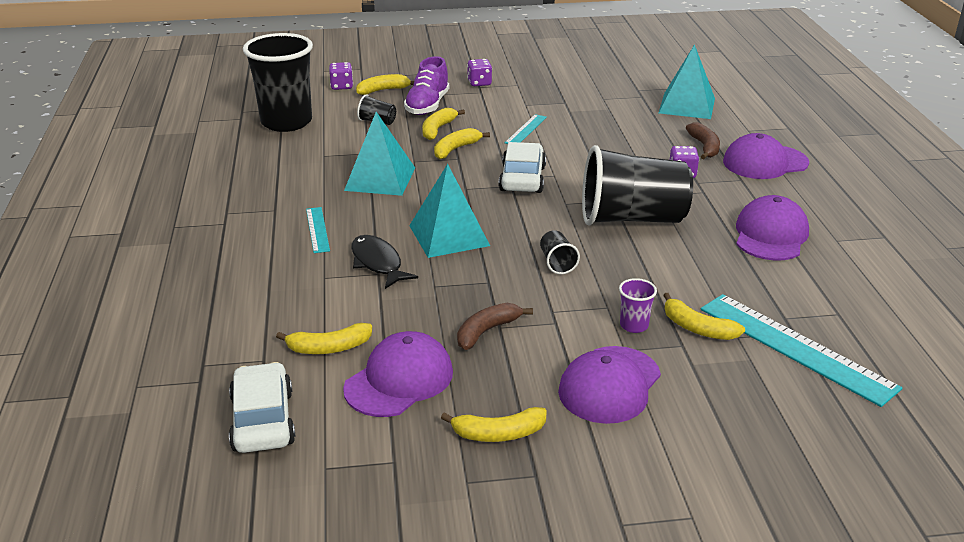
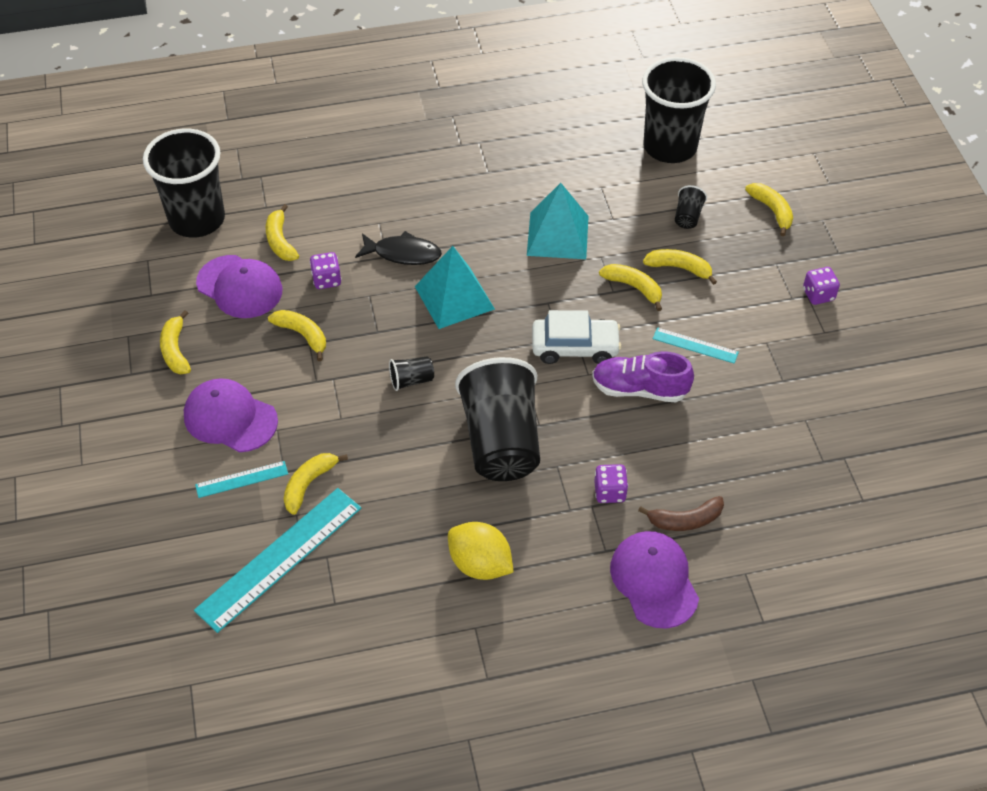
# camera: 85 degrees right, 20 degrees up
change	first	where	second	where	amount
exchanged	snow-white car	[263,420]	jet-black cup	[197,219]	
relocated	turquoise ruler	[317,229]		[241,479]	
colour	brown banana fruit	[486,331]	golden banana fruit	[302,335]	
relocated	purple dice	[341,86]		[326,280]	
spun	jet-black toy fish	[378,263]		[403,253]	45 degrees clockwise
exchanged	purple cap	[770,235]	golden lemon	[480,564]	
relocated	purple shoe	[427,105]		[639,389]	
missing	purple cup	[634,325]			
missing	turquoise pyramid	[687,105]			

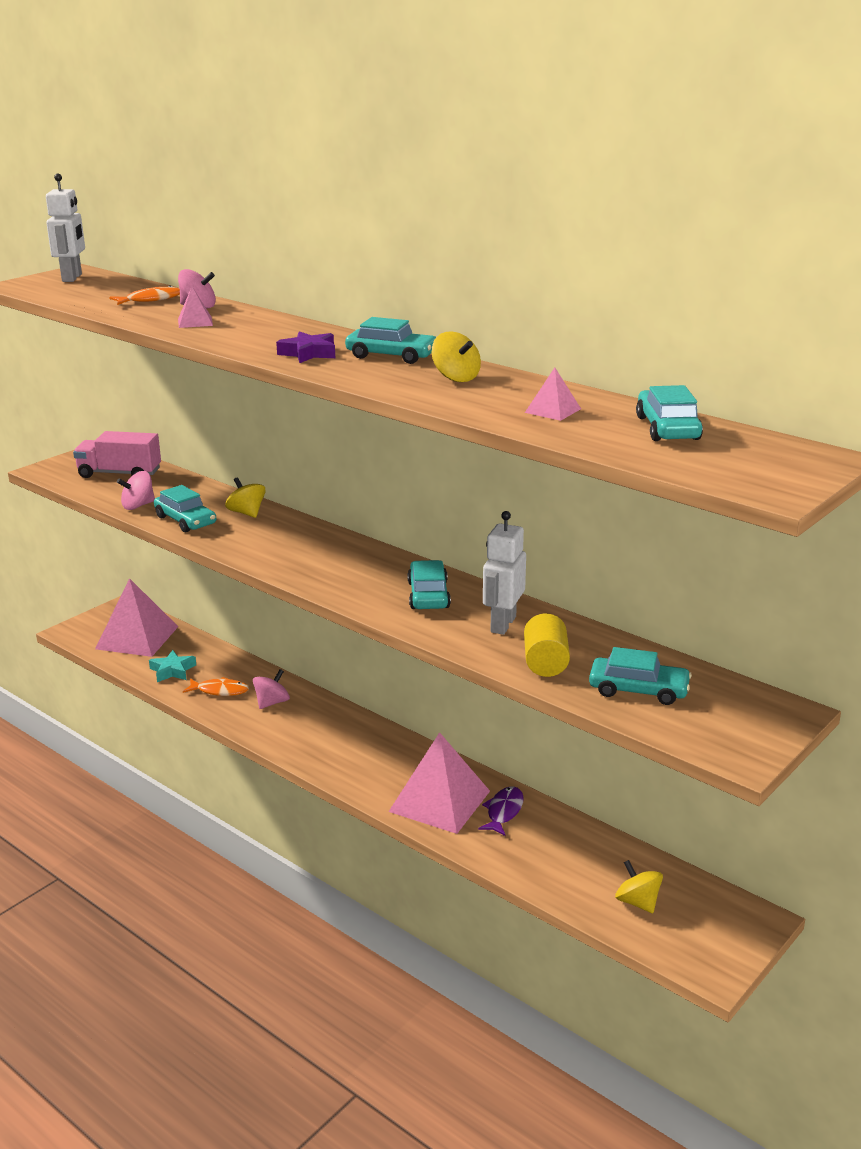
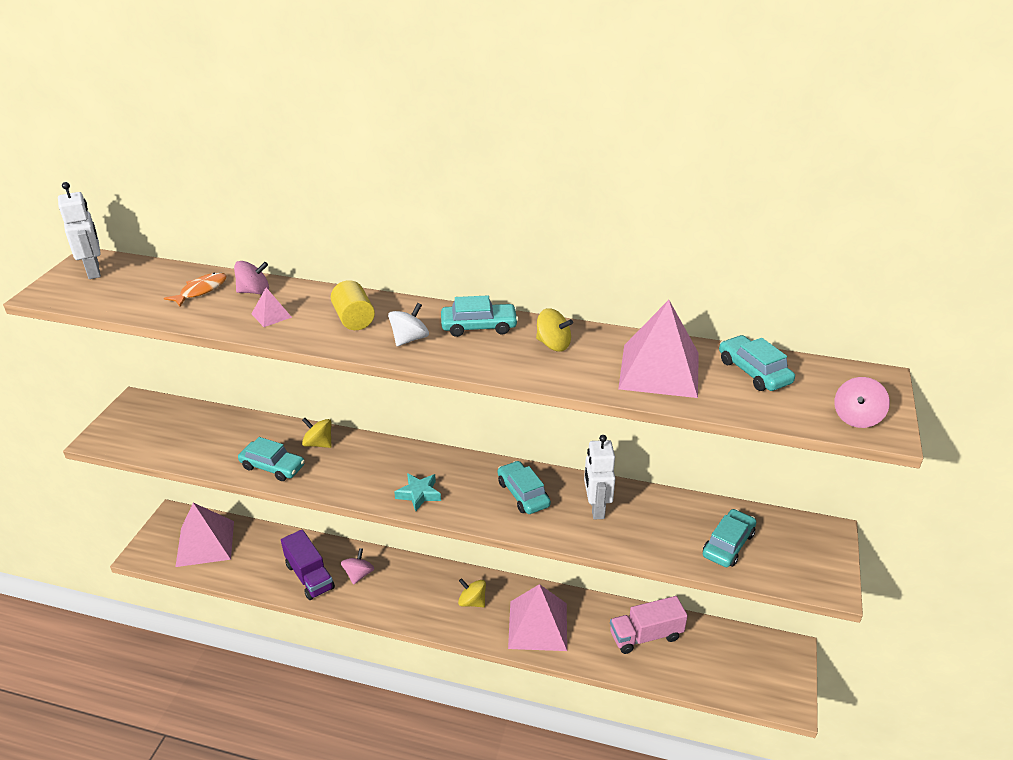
# camera: 25 degrees left, 10 degrees up
change	first	where	second	where	amount
exchanged	bright orange toy fish	[220,691]	purple toy truck	[309,576]	
relocated	golden cylinder shape	[545,663]		[354,319]	
exchanged	purple star shape	[309,353]	snow-white spinning top	[409,339]	
relocated	turquoise star shape	[172,670]		[419,494]	
relocated	golden spinning top	[637,902]		[472,601]	
relocated	rose-pink toy truck	[119,473]		[645,636]	
size	rose-pink pyramid	[552,410]		[659,370]	x2.31
spun	turquoise car	[638,690]		[728,544]	45 degrees counterclockwise
relocated	rose-pink spinning top	[138,506]		[856,418]	
missing	purple toy fish	[503,811]			

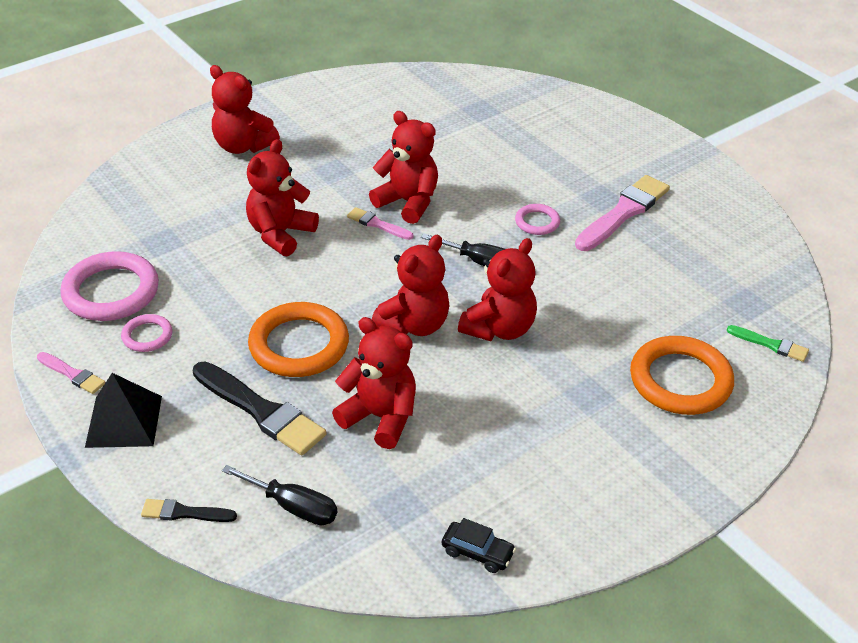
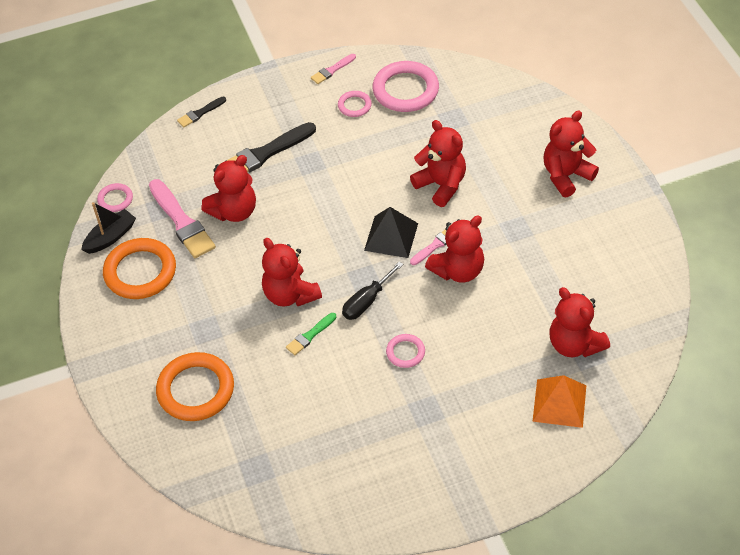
# camera: 110 degrees right, 10 degrees up
change	first	where	second	where	amount
exchanged	jet-black car	[477,552]	jet-black sailboat	[110,237]	
appeared			rose-pink torus	[115,199]	
relocated	bright orange torus	[299,345]		[140,272]	
relocated	rose-pink paint brush	[623,212]		[182,222]	
spun	jet-black paint brush	[184,513]		[200,113]	150 degrees counterclockwise
relocated	emerald paint brush	[770,344]		[310,335]	
relocated	jet-black pyramid	[124,421]		[391,237]	
appeared			bright orange pyramid	[559,403]	
relocated	scarlet teddy	[414,325]		[574,344]	
missing	jet-black flat screwdriver	[293,506]			

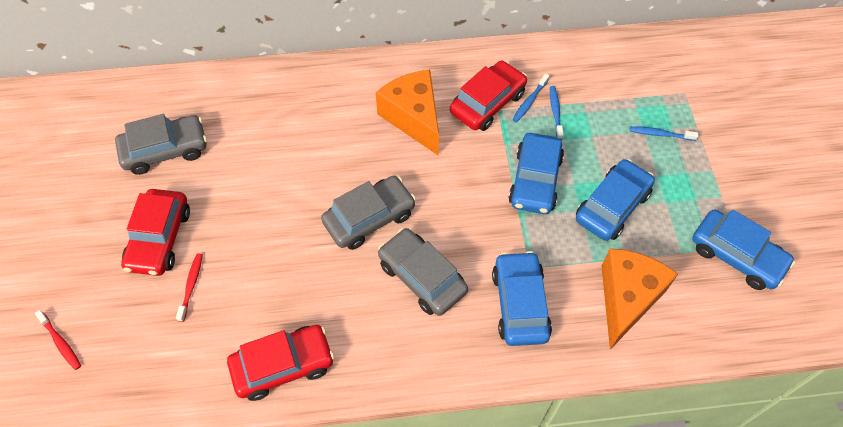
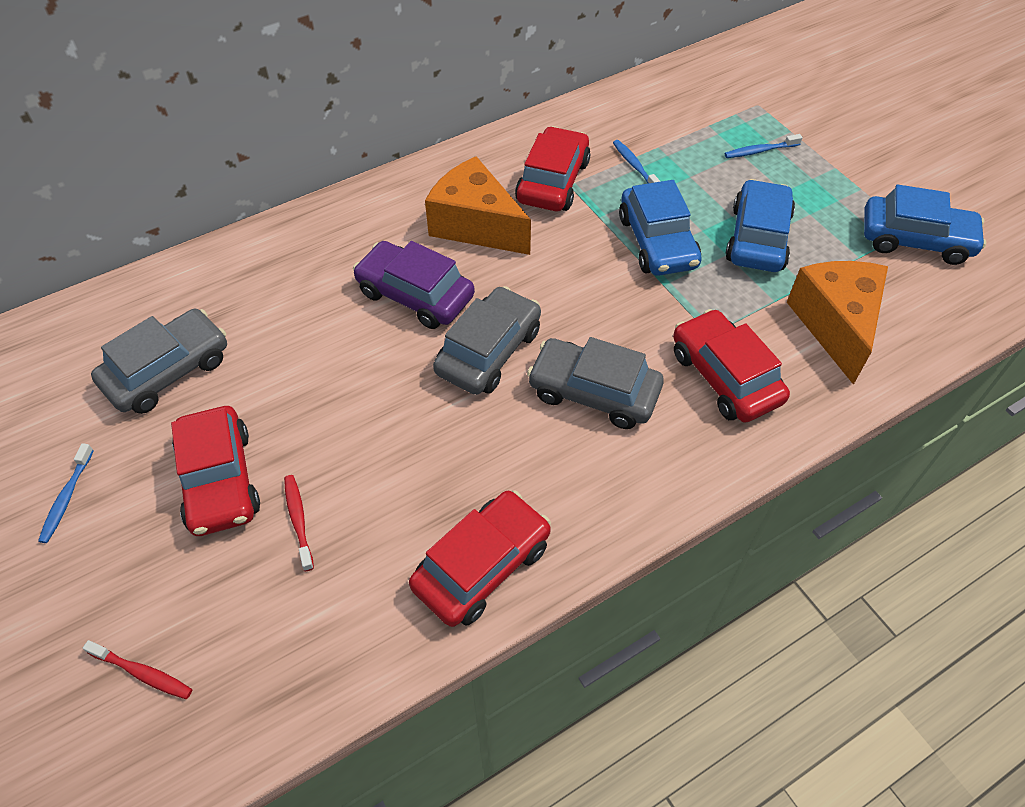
# camera: 25 degrees left, 5 degrees down
change	first	where	second	where	amount
relocated	blue toothbrush	[529,101]		[67,498]	
appeared			purple car	[415,295]	
colour	blue car	[520,304]	scarlet car	[725,376]	

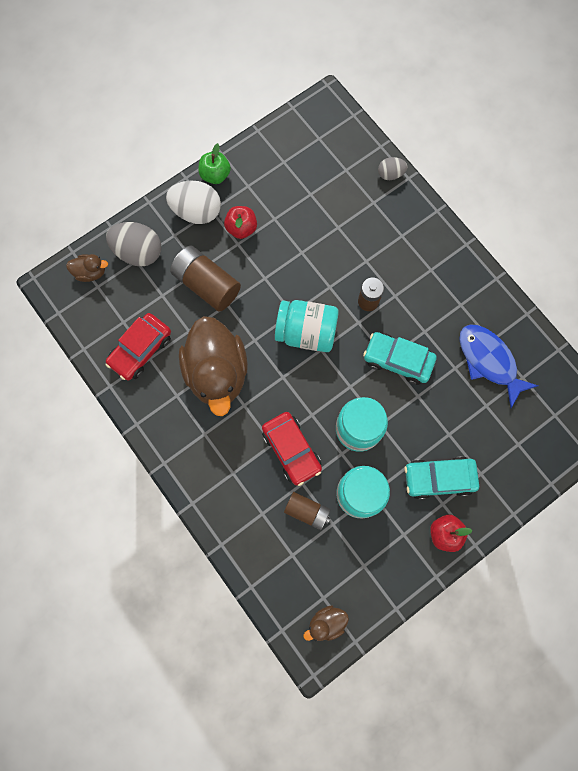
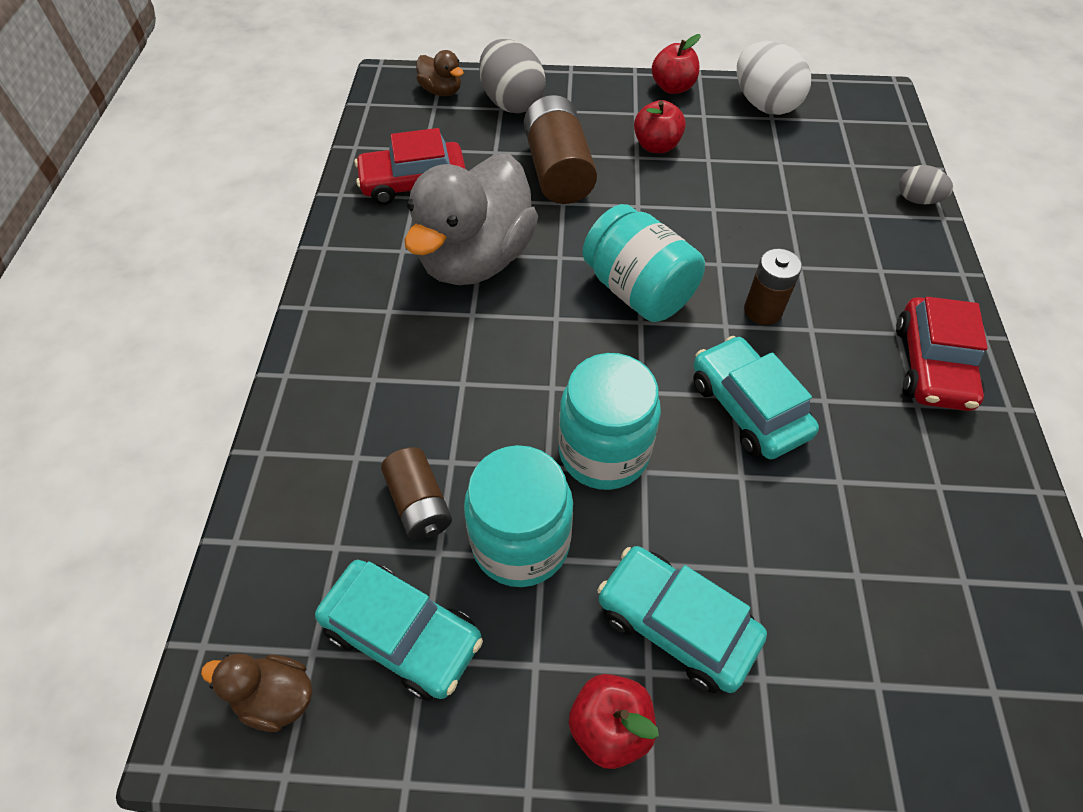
# camera: 40 degrees right, 20 degrees down
change	first	where	second	where	amount
appeared			turquoise car	[403,635]	
colour	brown duck	[217,372]	grey duck	[476,259]	
colour	emerald apple fruit	[215,175]	scarlet apple fruit	[672,87]	
relocated	snow-white egg shape	[196,212]		[764,105]	
relocated	scarlet car	[291,450]		[931,365]	
missing	blue toy fish	[489,361]			

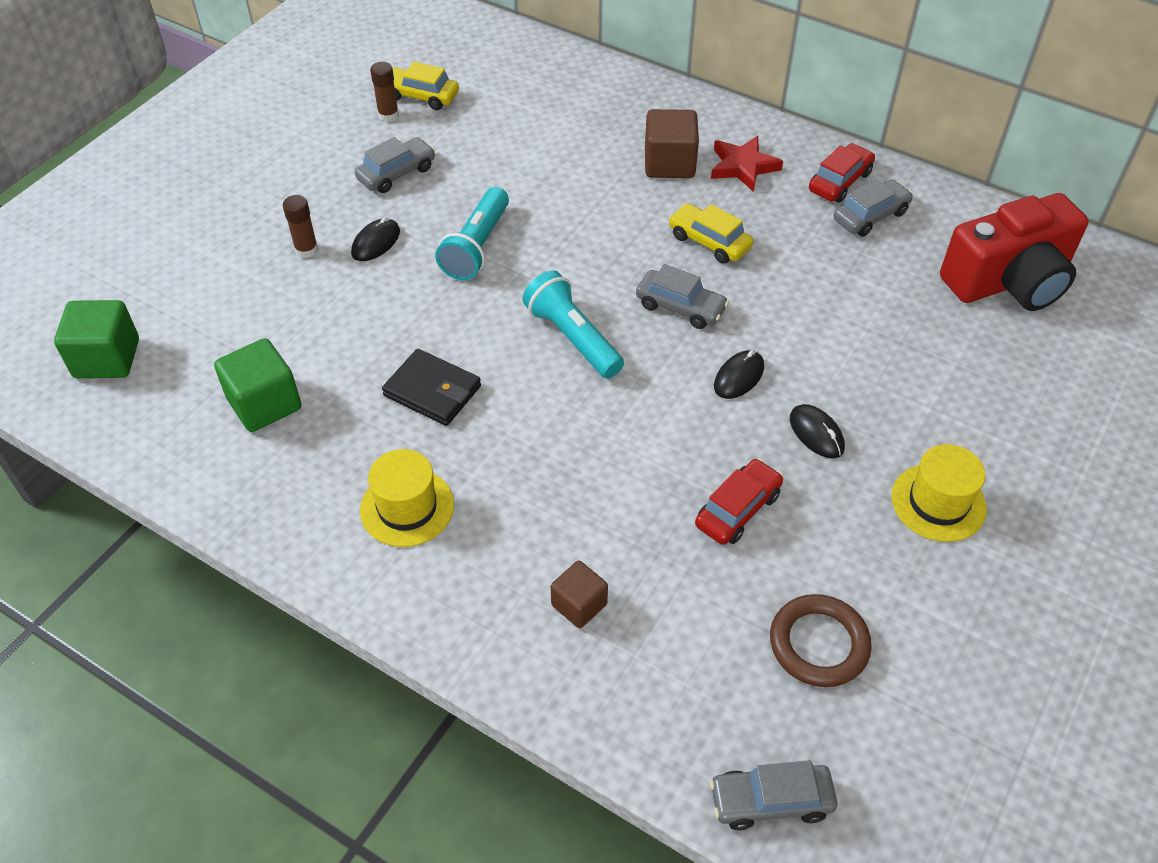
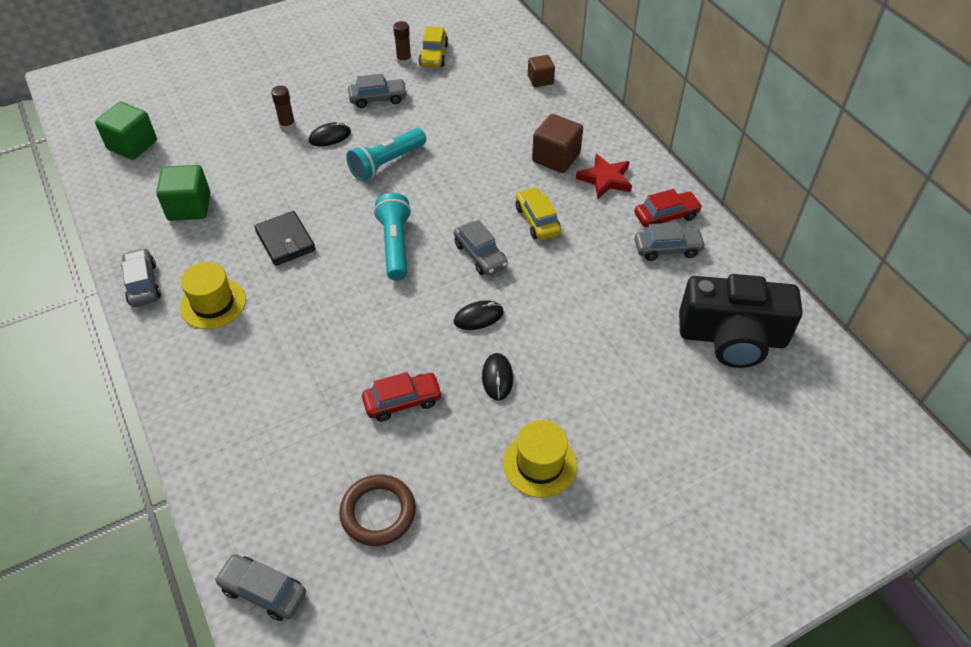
# camera: 30 degrees right, 0 degrees up
change	first	where	second	where	amount
appeared			grey car	[143,284]	
spun	golden car	[421,96]		[434,55]	135 degrees counterclockwise
relocated	brown solid cube	[579,605]		[540,80]	
colour	scarlet compact camera	[1009,281]	jet-black compact camera	[732,337]	

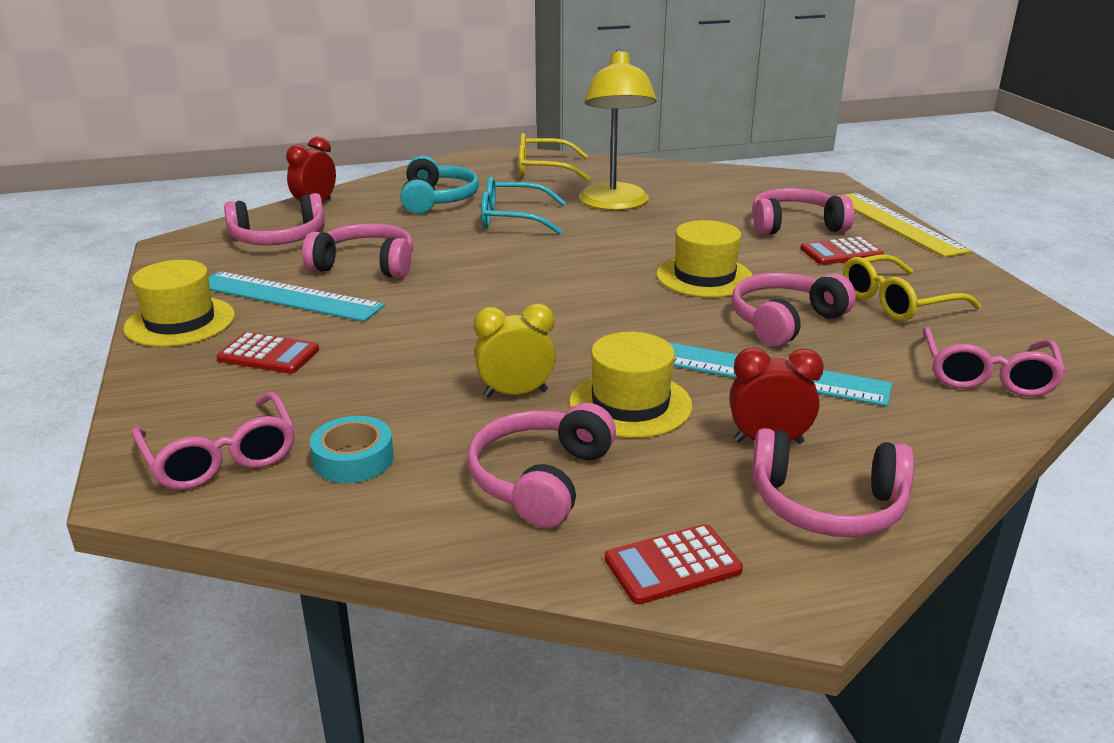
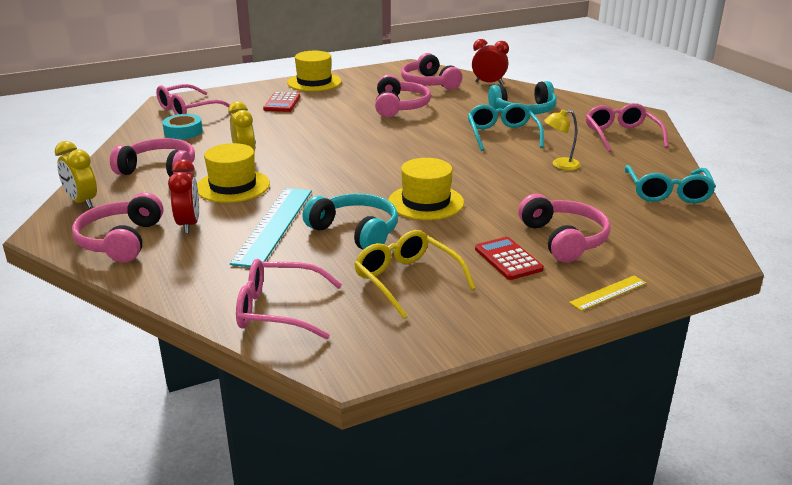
# camera: 80 degrees right, 0 degrees up
change	first	where	second	where	amount
exchanged	scarlet adding machine	[672,565]	golden alarm clock	[82,202]	
colour	rose-pink headset	[785,321]	turquoise headset	[355,232]	
size	golden lamp	[614,204]		[560,165]	x0.46
size	golden ruler	[896,223]		[608,293]	x0.49
colour	golden glasses	[543,169]	rose-pink glasses	[621,135]	
appeared			turquoise glasses	[667,192]	
missing	turquoise ruler	[288,296]			

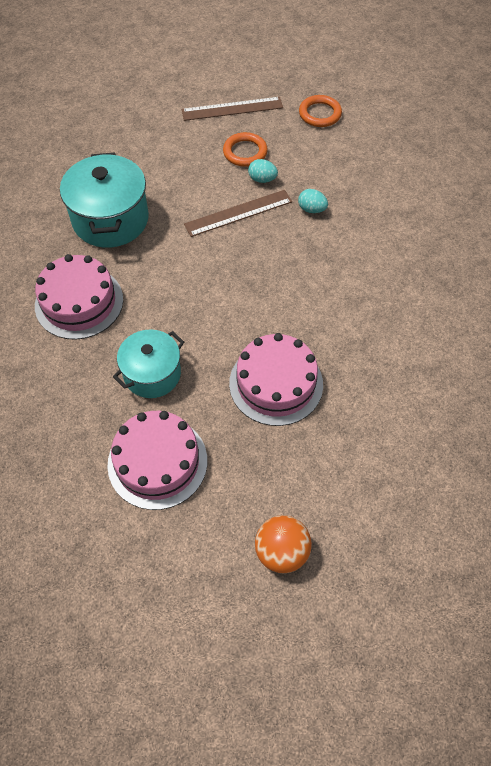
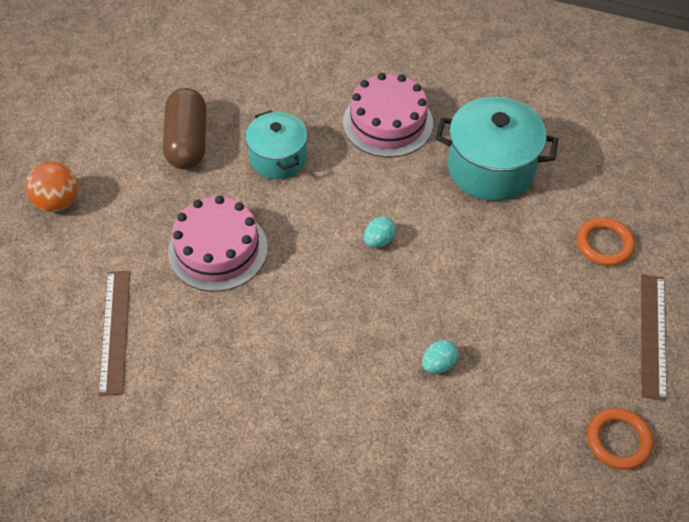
# camera: 110 degrees right, 5 degrees down
change	first	where	second	where	amount
relocated	brown ruler	[238,213]		[115,331]	
exchanged	rose-pink cake	[157,462]	brown capsule	[187,141]	
relocated	turquoise egg shape	[262,179]		[379,241]	
relocated	bright orange torus	[245,152]		[604,244]	

